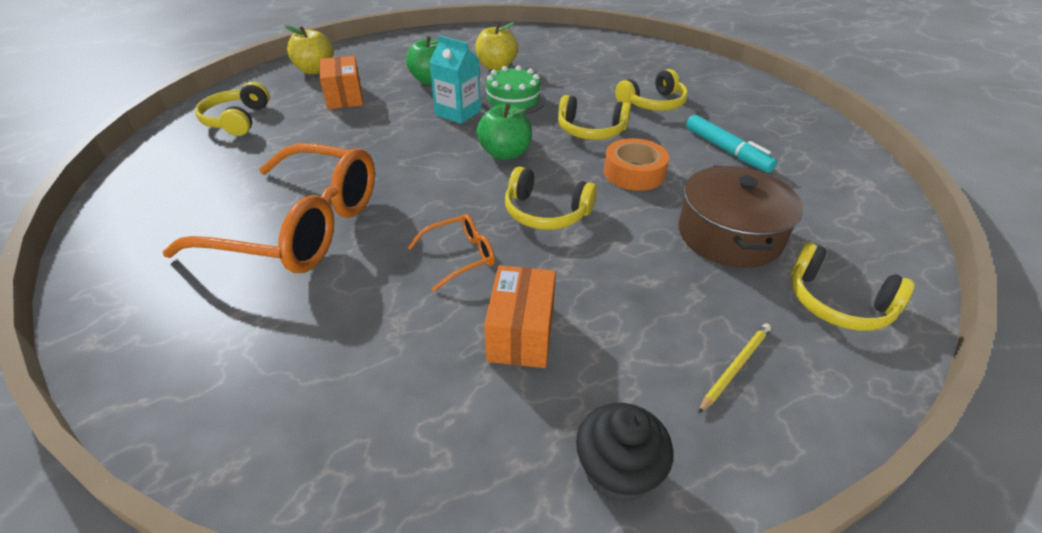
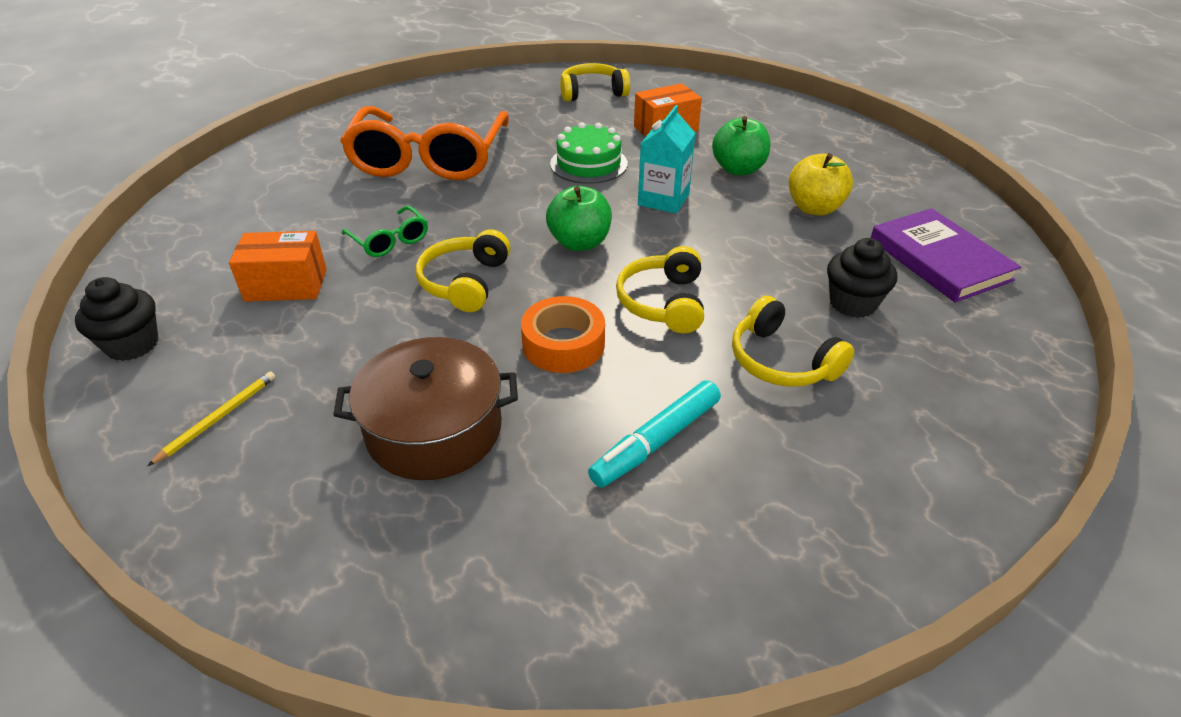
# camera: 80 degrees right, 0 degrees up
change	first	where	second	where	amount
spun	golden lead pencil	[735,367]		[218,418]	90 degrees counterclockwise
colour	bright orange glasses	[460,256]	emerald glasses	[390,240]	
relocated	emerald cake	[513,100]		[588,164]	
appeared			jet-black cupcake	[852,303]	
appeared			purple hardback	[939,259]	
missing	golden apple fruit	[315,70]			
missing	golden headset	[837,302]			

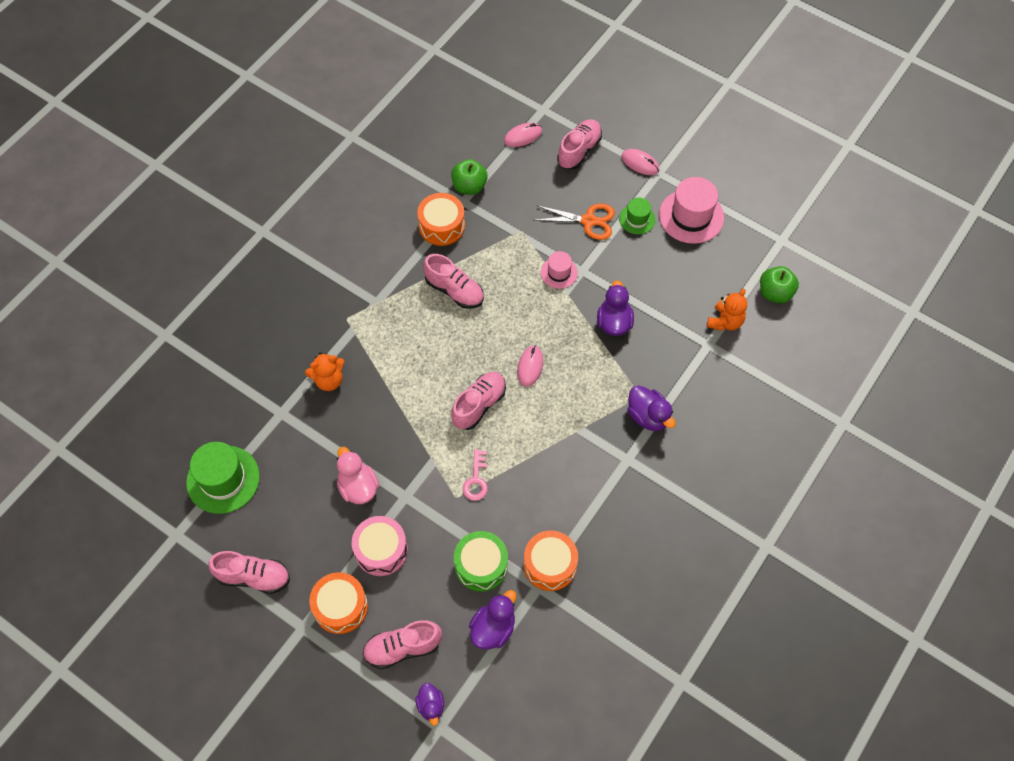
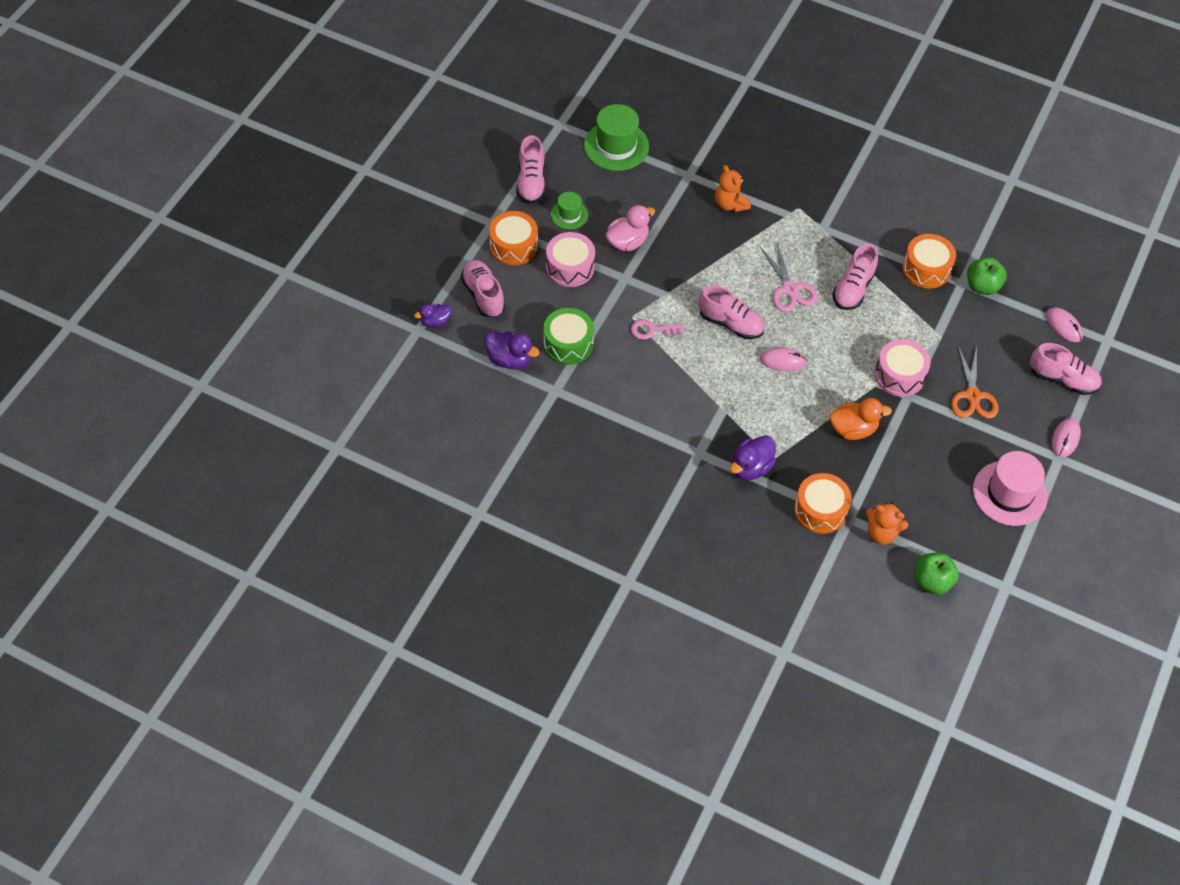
# camera: 80 degrees right, 5 degrees down
change	first	where	second	where	amount
relocated	emerald top hat	[637,219]		[569,215]	
appeared			rose-pink pair of scissors	[790,289]	
relocated	bright orange snare drum	[550,565]		[820,510]	
colour	purple duck	[614,322]	bright orange duck	[853,429]	
exchanged	rose-pink top hat	[559,272]	rose-pink snare drum	[899,375]	

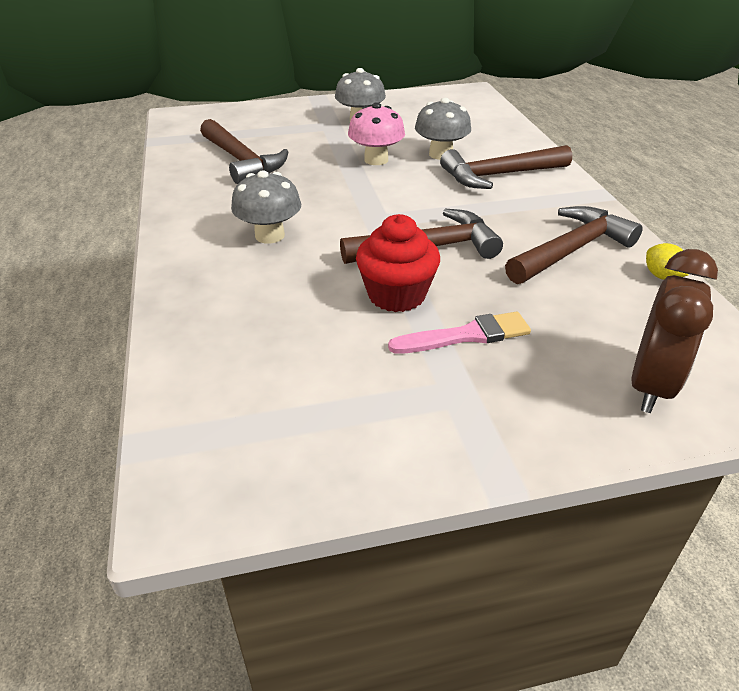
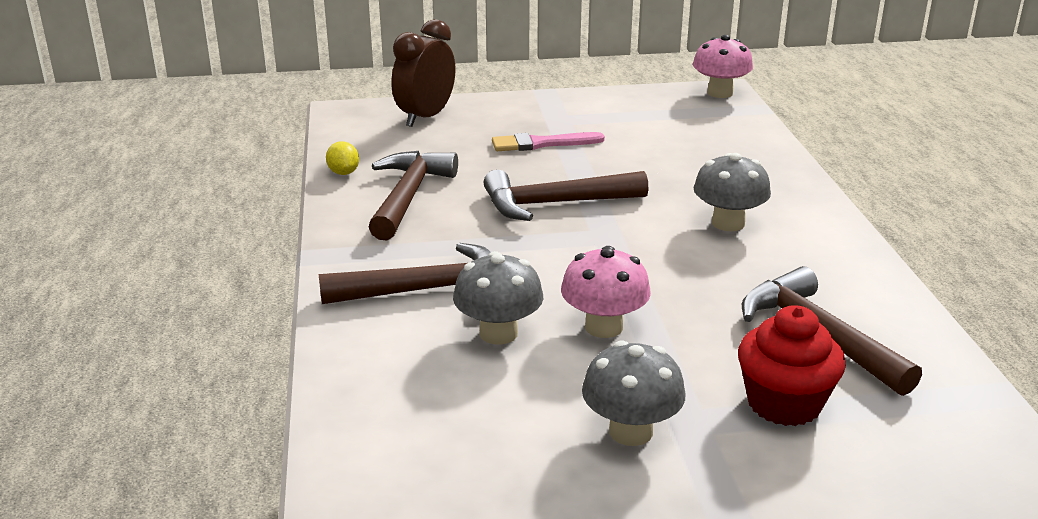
# camera: 175 degrees left, 10 degrees down
change	first	where	second	where	amount
spun	brown carpenter's hammer	[571,250]		[408,196]	135 degrees clockwise
appeared			rose-pink toadstool	[720,93]	
relocated	scarlet cupcake	[396,295]		[784,403]	

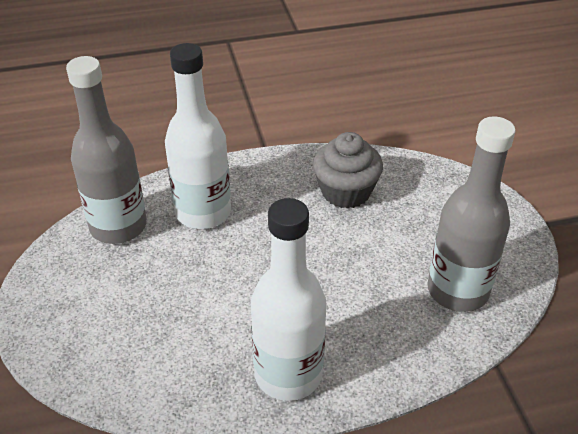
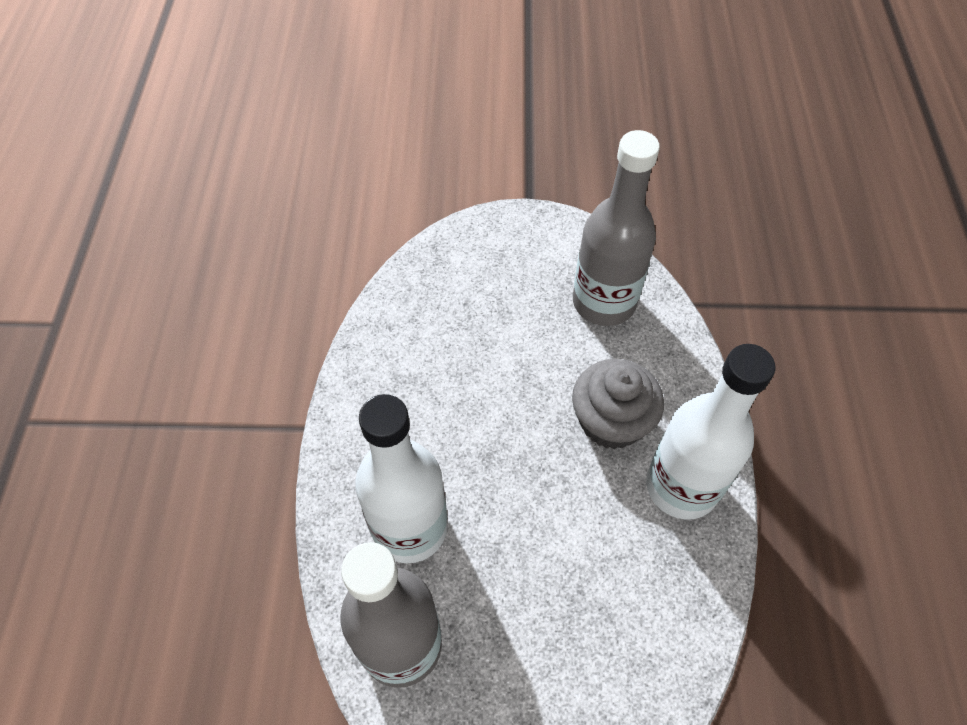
# camera: 75 degrees left, 15 degrees up
change	first	where	second	where	amount
relocated	grey cupcake	[346,192]		[611,421]	

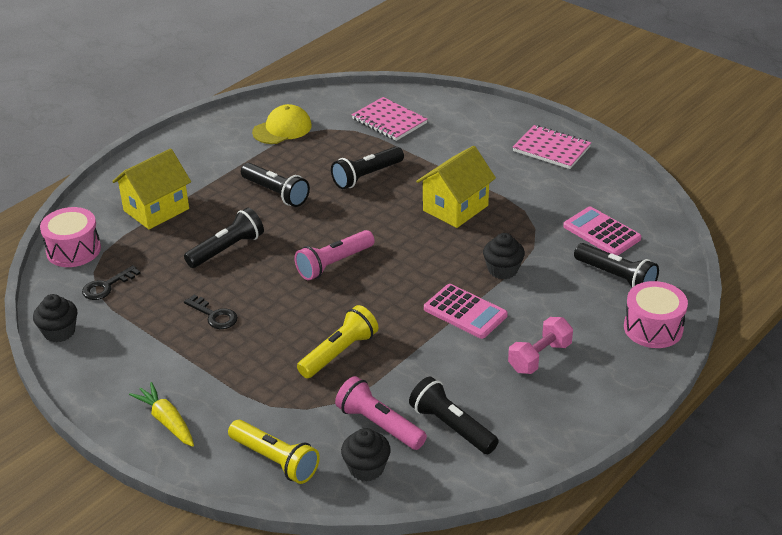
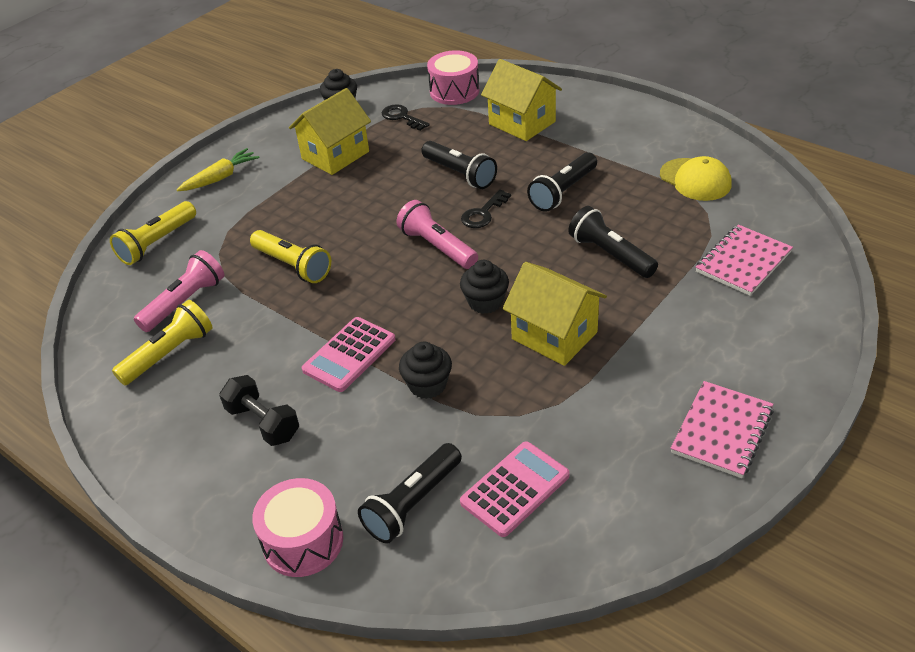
# camera: 90 degrees right, 5 degrees up
change	first	where	second	where	amount
colour	jet-black flashlight	[451,427]	golden flashlight	[169,354]	
colour	rose-pink dumbbell	[539,357]	jet-black dumbbell	[263,423]	
appeared			golden cottage	[335,155]	
relocated	jet-black cupcake	[366,468]		[485,302]	
relocated	jet-black latchkey	[214,315]		[483,213]	

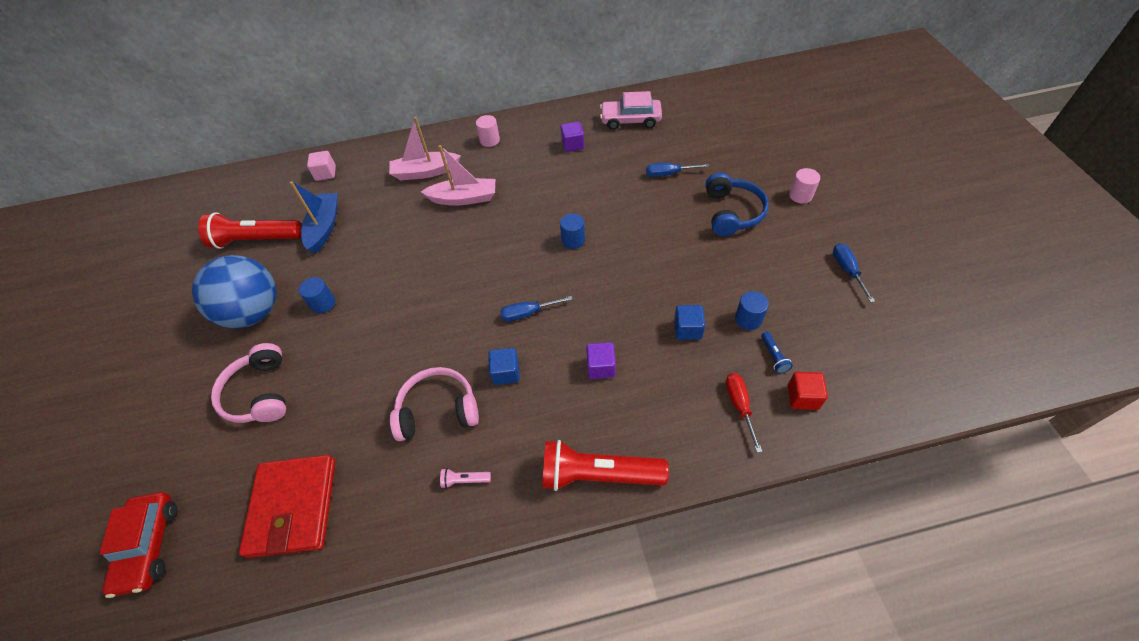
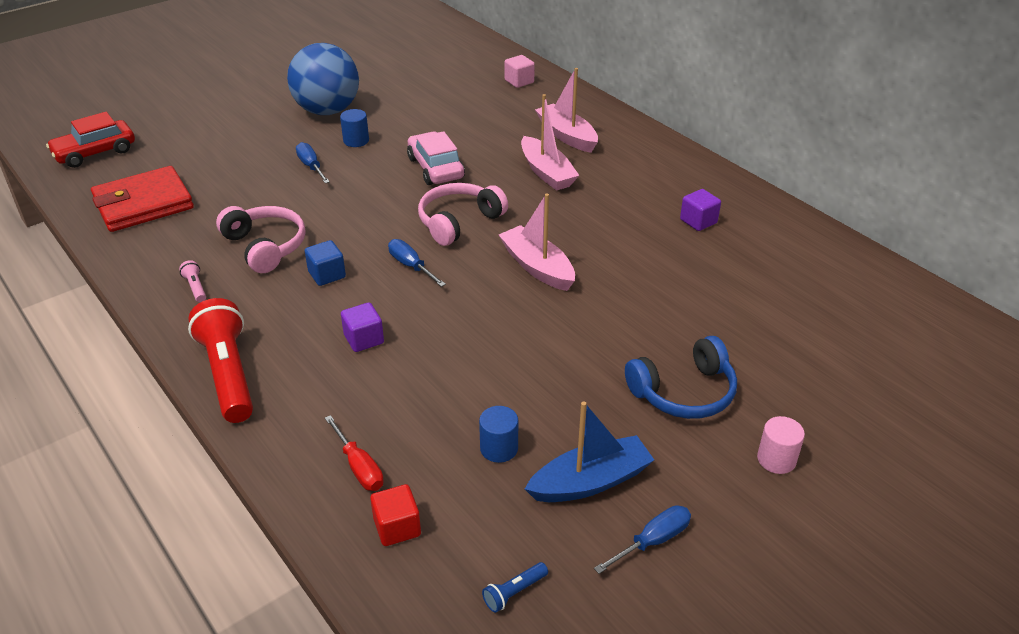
# camera: 60 degrees right, 15 degrees down
change	first	where	second	where	amount
relocated	blue flat screwdriver	[668,174]		[311,166]	
spun	scarlet flat screwdriver	[739,405]		[359,467]	90 degrees clockwise
relocated	rose-pink car	[630,120]		[435,168]	
relocated	rose-pink headset	[259,393]		[458,222]	
relocated	blue flashlight	[773,356]		[514,592]	
exchanged	blue cylinder shape	[573,240]	rose-pink sailboat	[537,267]	
relocated	blue sailboat	[324,227]		[590,481]	
missing	scarlet flashlight	[256,240]			
missing	rose-pink cylinder shape	[490,140]			
missing	blue solid cube	[687,329]			

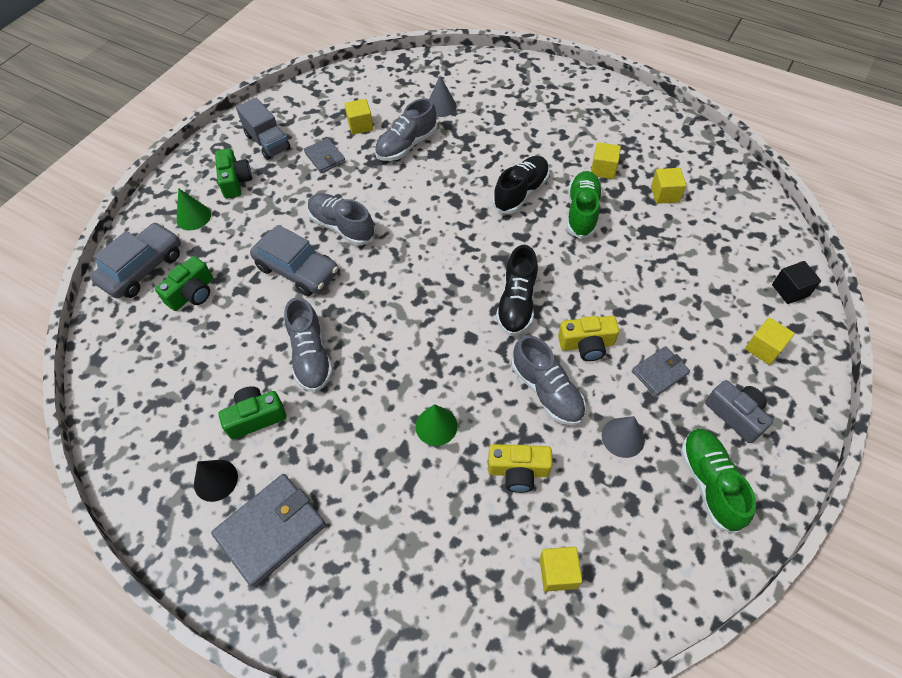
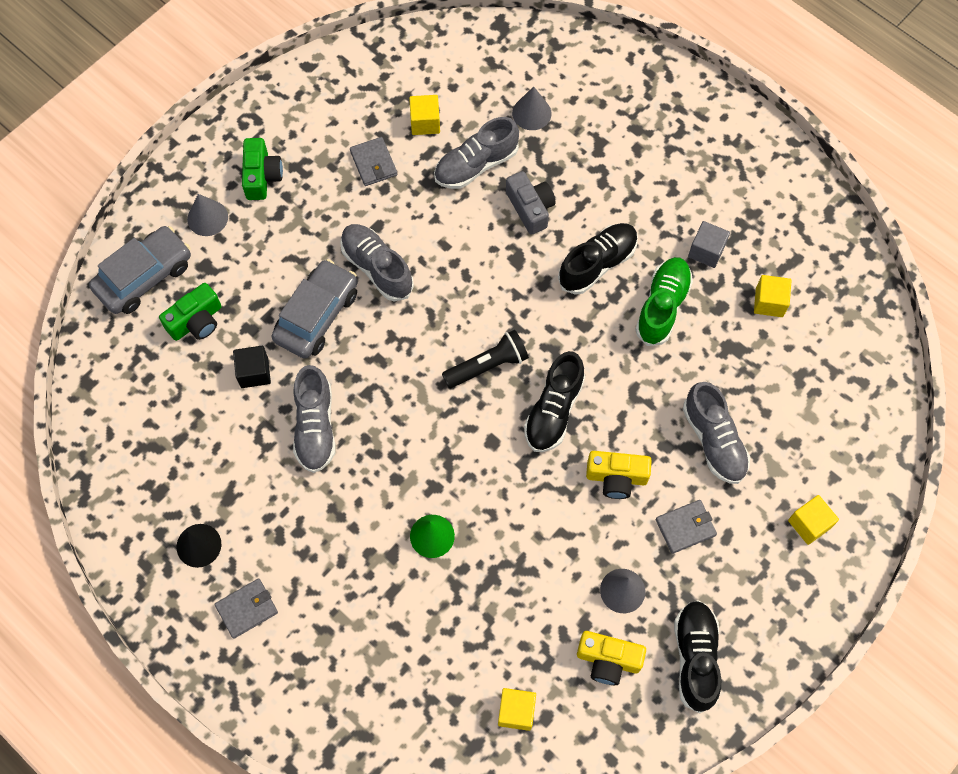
# camera: 10 degrees right, 10 degrees up
change	first	where	second	where	amount
colour	emerald cone	[193,217]	grey cone	[207,218]	
size	grey card wallet	[271,530]		[247,609]	x0.57
relocated	jet-black solid cube	[790,290]		[254,372]	
spun	grey car	[297,270]		[317,315]	105 degrees counterclockwise
appeared			jet-black flashlight	[488,366]	
relocated	grey compact camera	[735,415]		[530,208]	
relocated	golden compact camera	[518,471]		[608,660]	
colour	emerald shoe	[709,483]	jet-black shoe	[695,658]	
relocated	grey shoe	[547,391]		[714,440]	
colour	golden solid cube	[603,169]	grey solid cube	[706,251]	
missing	emerald compact camera	[256,417]			
missing	grey toy truck	[268,142]			

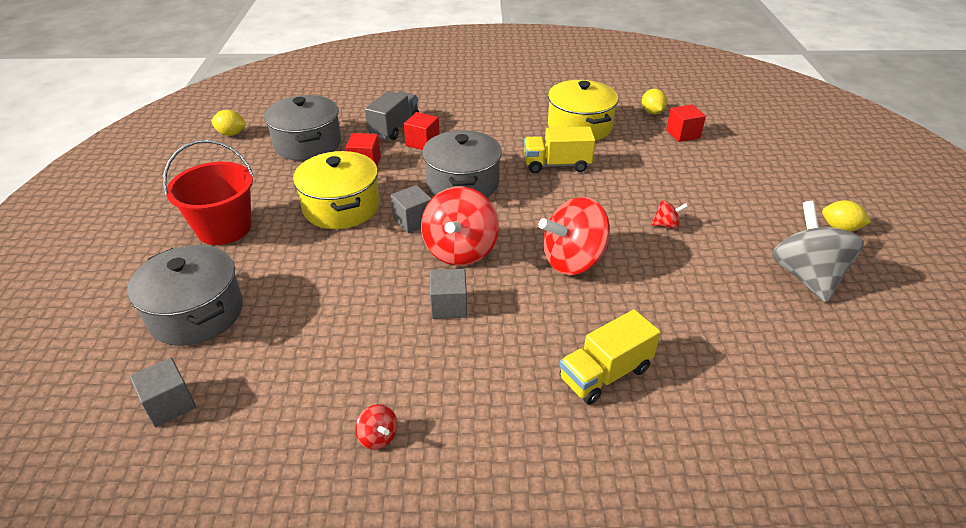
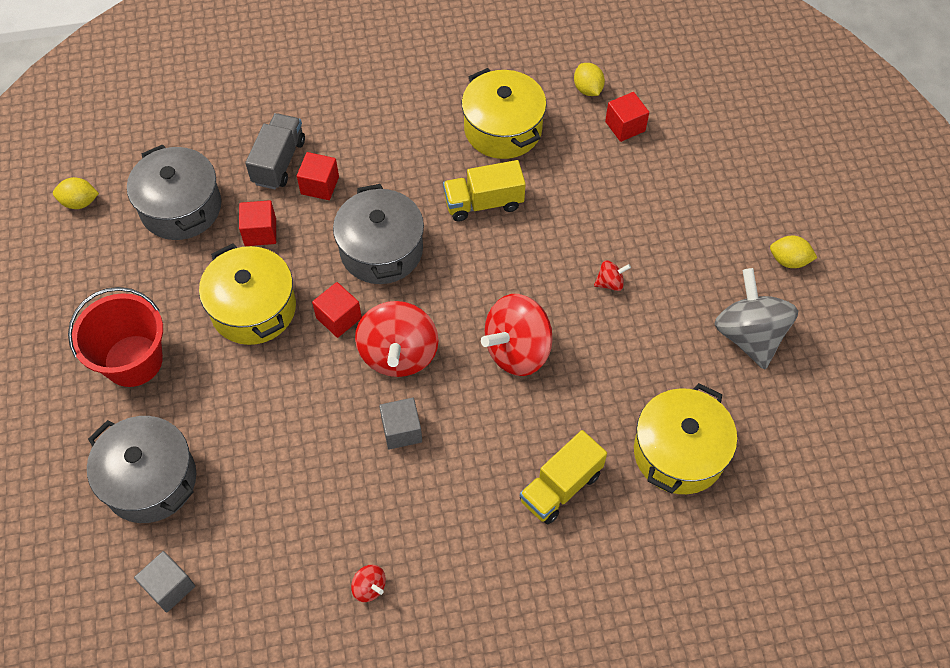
# camera: 10 degrees left, 20 degrees up
change	first	where	second	where	amount
colour	grey solid cube	[413,221]	scarlet solid cube	[339,318]	
appeared			golden cooking pot	[679,453]	

